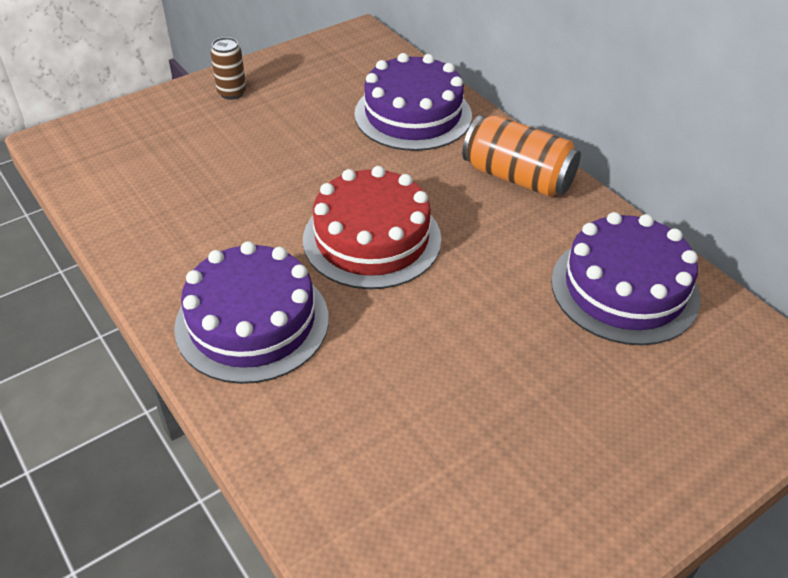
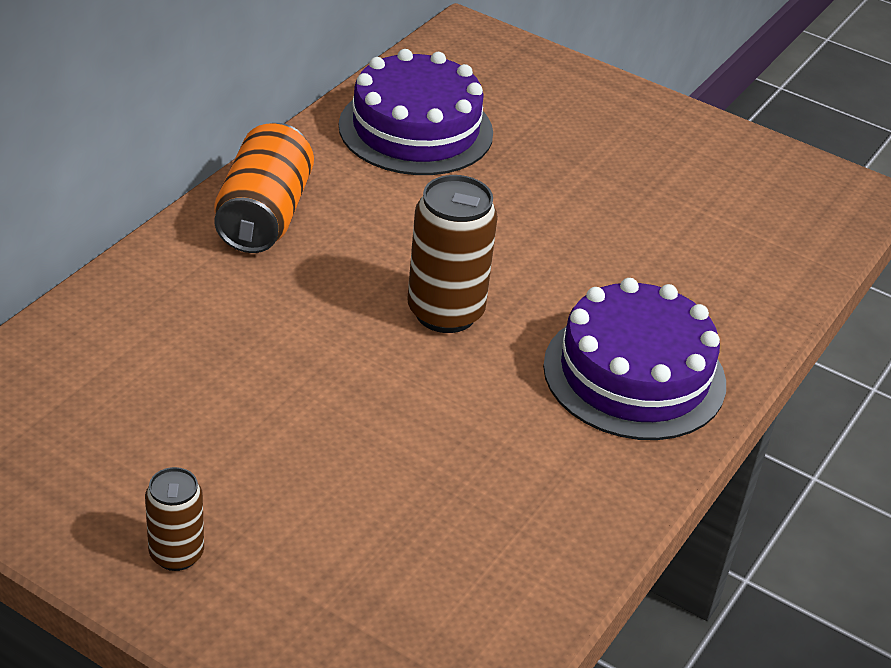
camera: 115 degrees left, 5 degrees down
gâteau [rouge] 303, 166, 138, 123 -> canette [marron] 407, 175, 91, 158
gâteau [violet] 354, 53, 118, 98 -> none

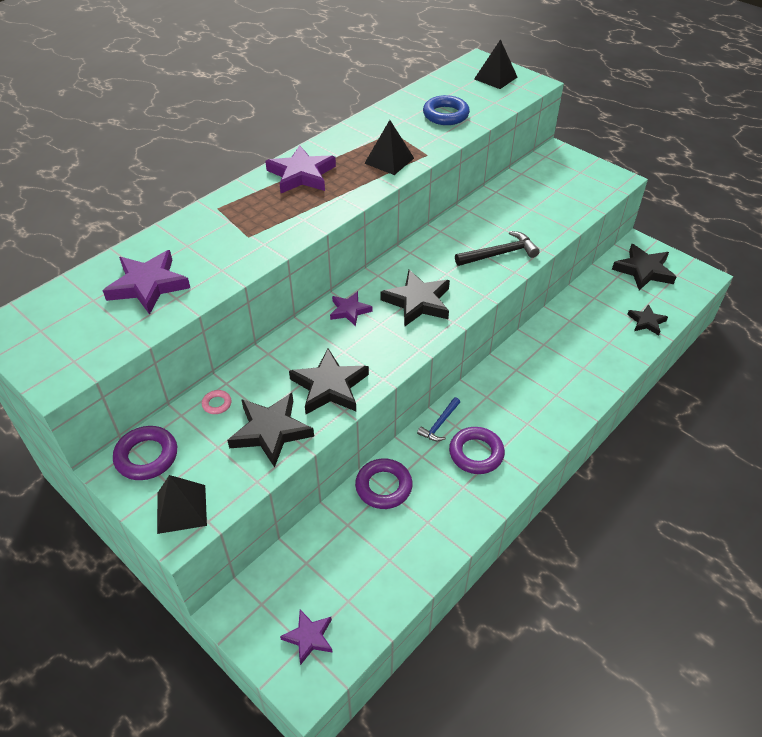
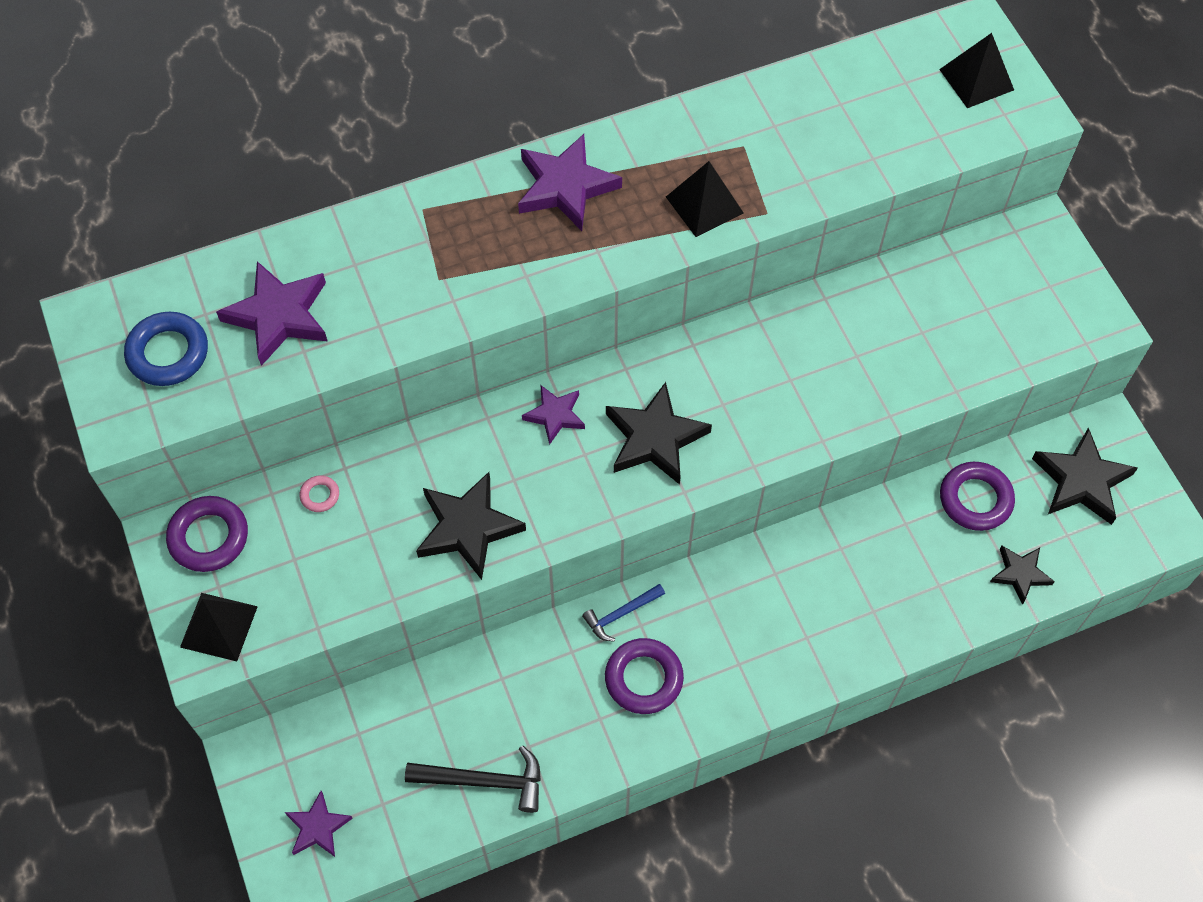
camera: 25 degrees right, 15 degrees up
étoile [noir] 227, 393, 87, 75 -> none
anneau [violet] 355, 458, 58, 51 -> anneau [violet] 940, 462, 75, 69, shifted
anneau [bleu] 423, 95, 47, 30 -> anneau [bleu] 124, 312, 84, 74, shifted
marteau [noir] 455, 231, 85, 35 -> marteau [noir] 405, 746, 136, 67, shifted

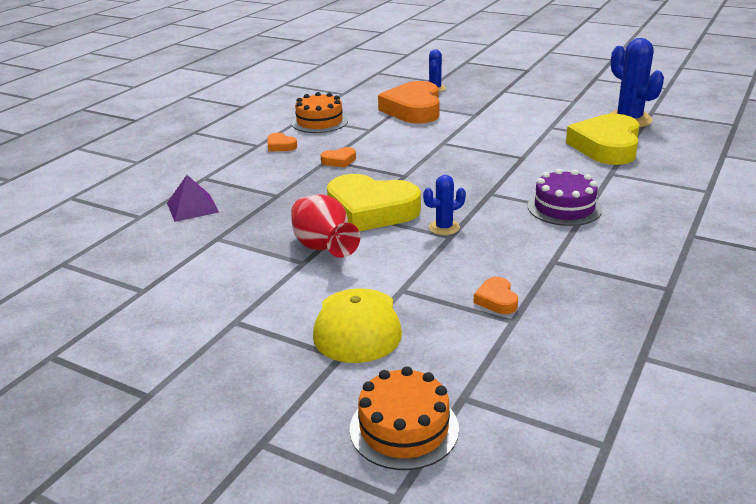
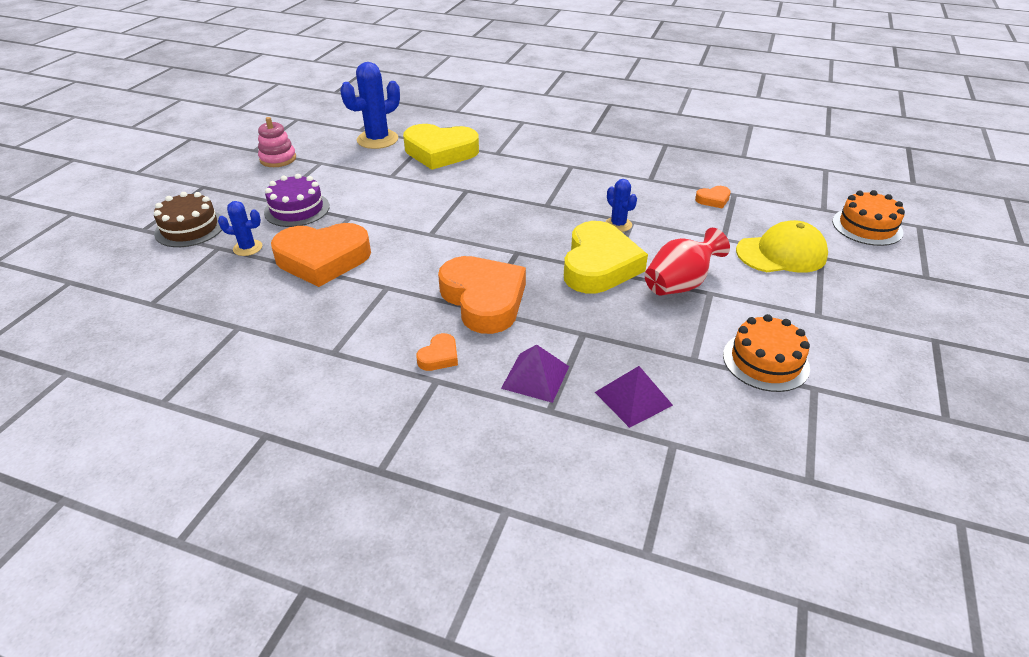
camera: 100 degrees left, 10 degrees up
gâteau [orange] 292, 92, 56, 41 -> gâteau [orange] 723, 314, 87, 78, shifted
cœur [orange] 321, 147, 35, 21 -> cœur [orange] 438, 256, 88, 78, x2.35
gâteau [violet] 528, 169, 74, 57 -> gâteau [violet] 264, 174, 66, 53, shifted
none -> gâteau [marron] 154, 192, 68, 55
none -> jouet à empiler [rose] 258, 117, 38, 50
none -> pyramide [violet] 501, 344, 68, 59

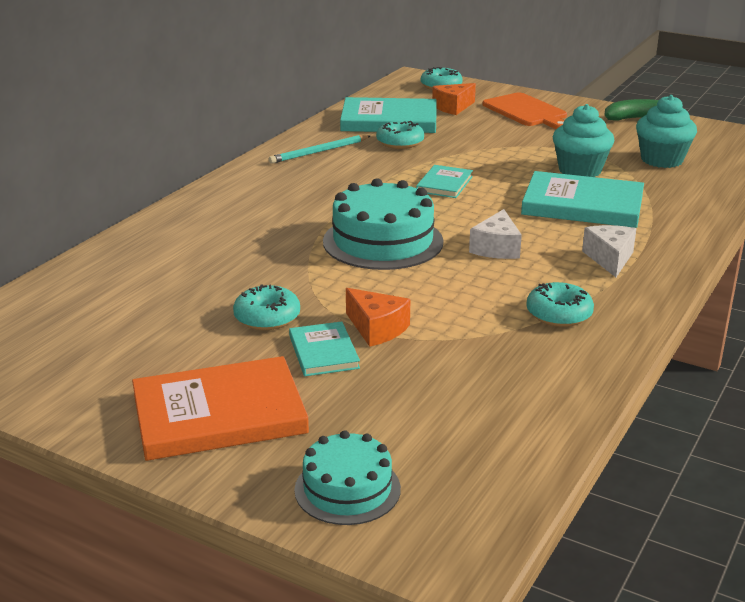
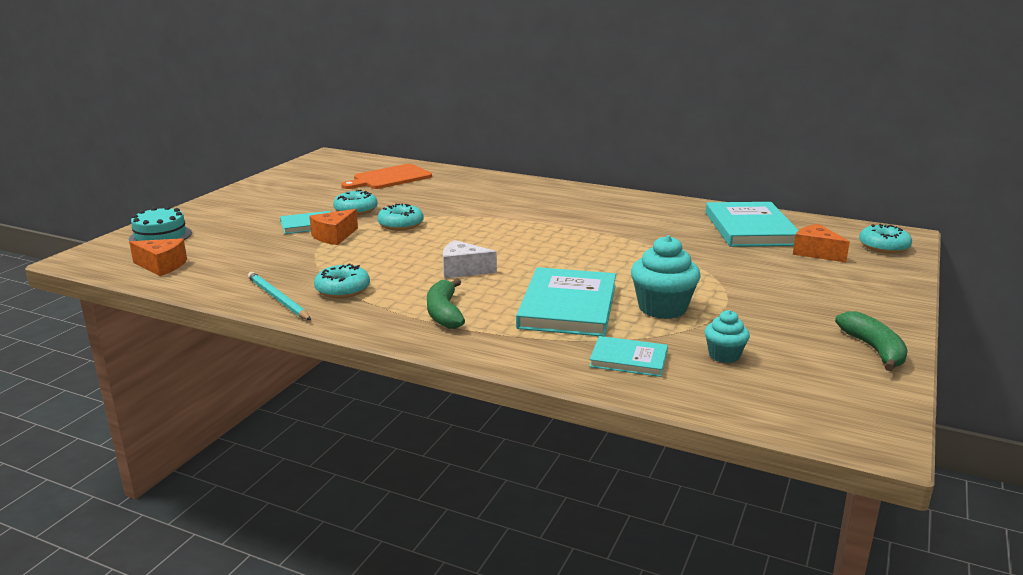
camera: 85 degrees right, 5 degrees down
livre [orange] 132, 356, 177, 105 -> none
crayon [turquoise] 269, 135, 101, 29 -> crayon [turquoise] 248, 272, 63, 48, shifted
gâteau [turquoise] 323, 178, 121, 92 -> none
beignet [turquoise] 376, 121, 48, 28 -> beignet [turquoise] 377, 203, 47, 28, shifted
livre [turquoise] 416, 165, 57, 33 -> livre [turquoise] 589, 336, 79, 41, shifted
planche à découper [orange] 483, 92, 84, 37 -> planche à découper [orange] 341, 164, 91, 25, shifted
fromage [blanc] 582, 225, 54, 52 -> banane [vert] 427, 278, 38, 51
muffin [turquoise] 636, 95, 61, 73 -> muffin [turquoise] 704, 310, 46, 53, x0.58
none -> fromage [orange] 129, 238, 58, 38

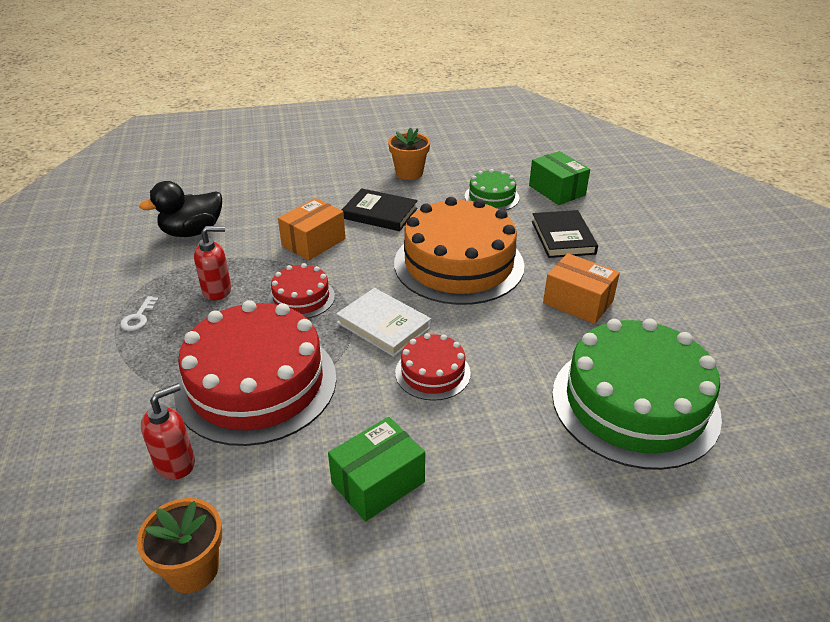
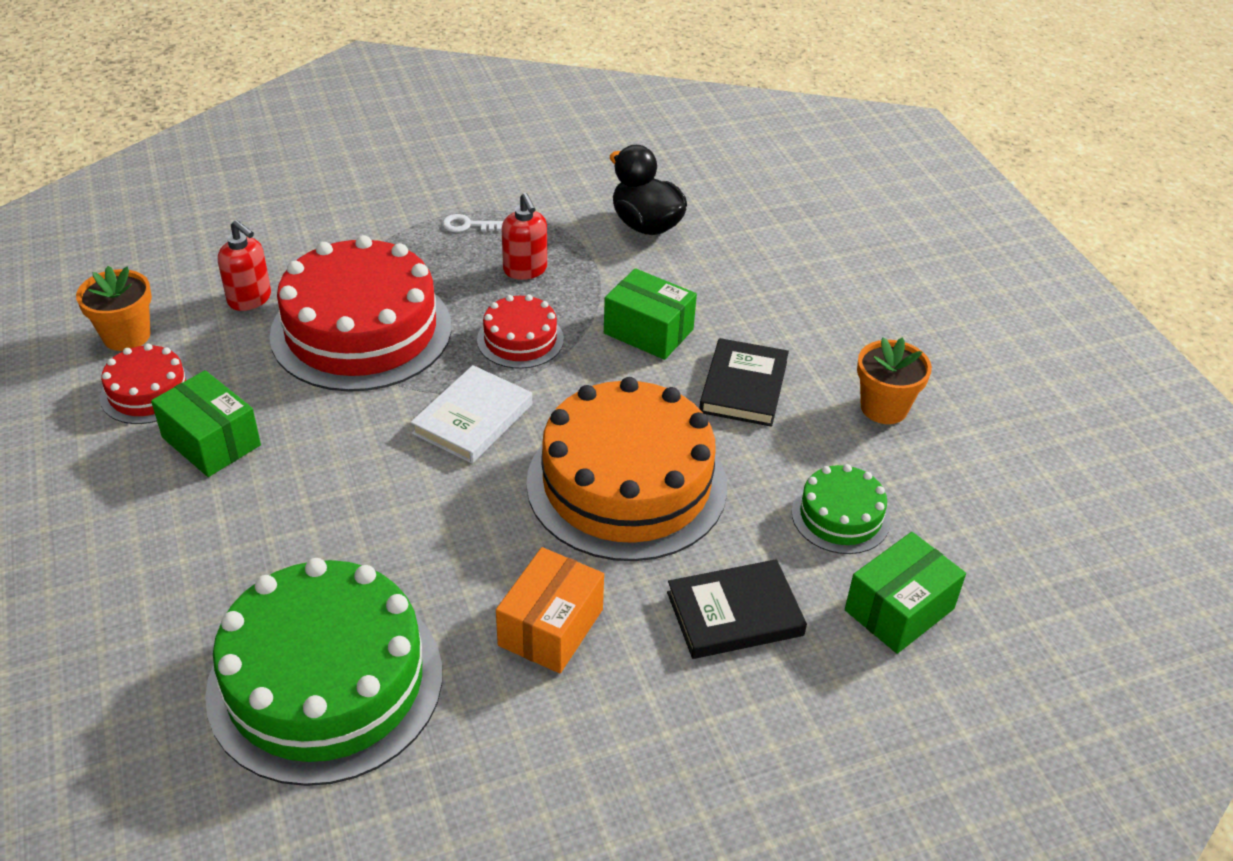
camera: 80 degrees right, 5 degrees up
boîte [orange] 278, 198, 67, 62 -> boîte [vert] 604, 268, 93, 92
gâteau [rouge] 395, 333, 76, 68 -> gâteau [rouge] 100, 344, 93, 80, shifted

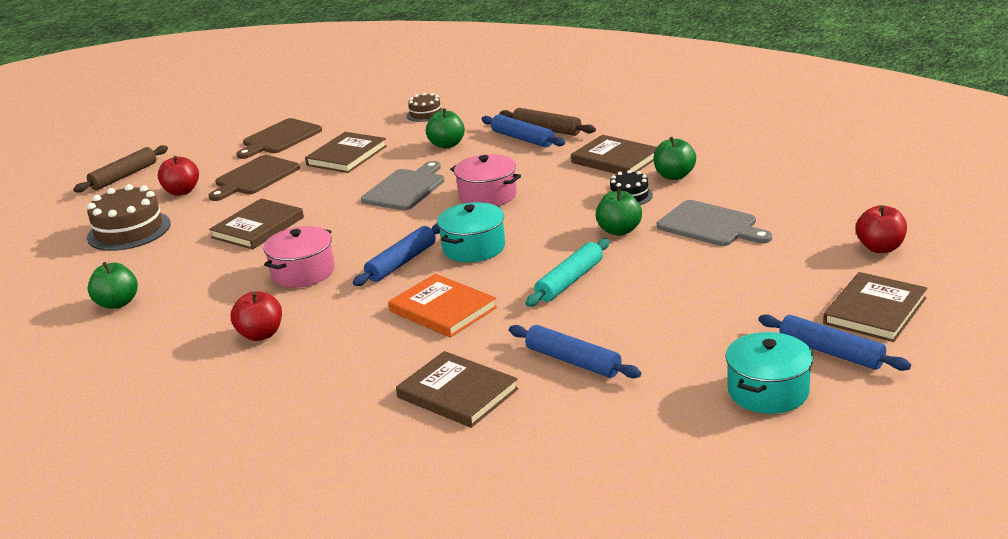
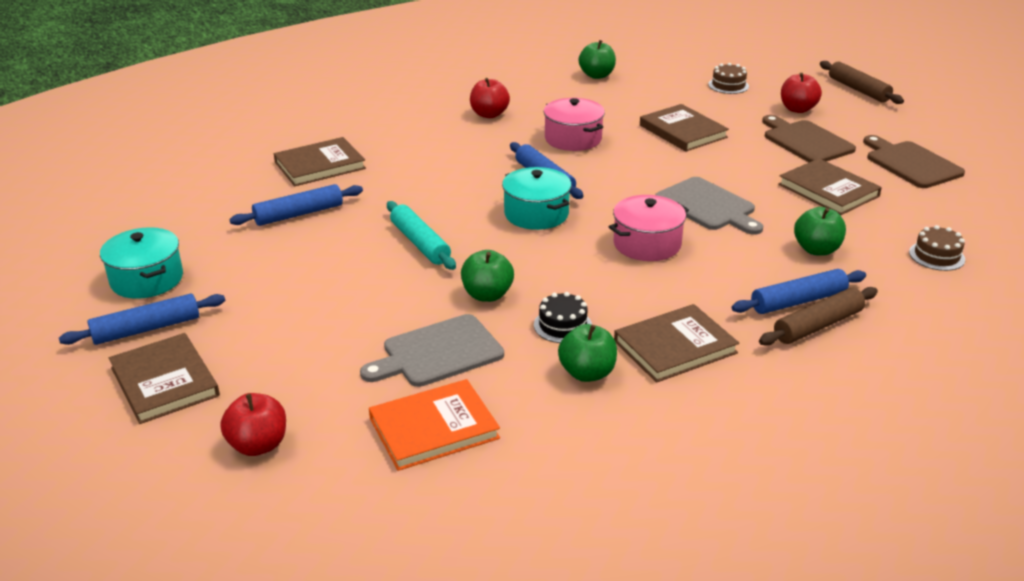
camera: 110 degrees right, 5 degrees up
gâteau [marron] 87, 184, 84, 67 -> gâteau [marron] 708, 63, 41, 31, x0.55
livre [orange] 388, 274, 109, 64 -> livre [orange] 369, 379, 131, 92, shifted

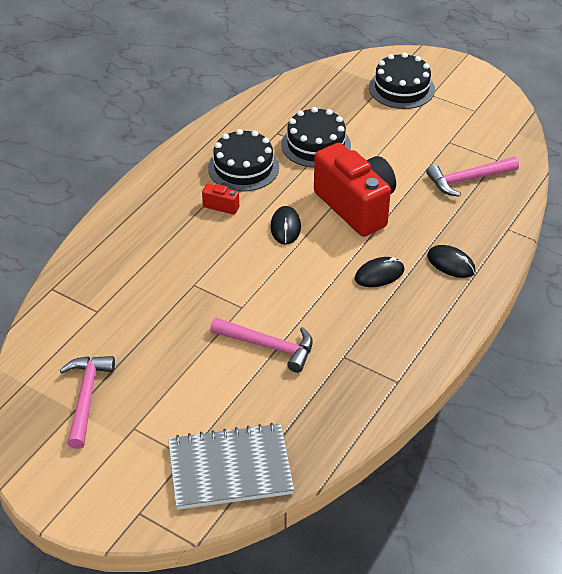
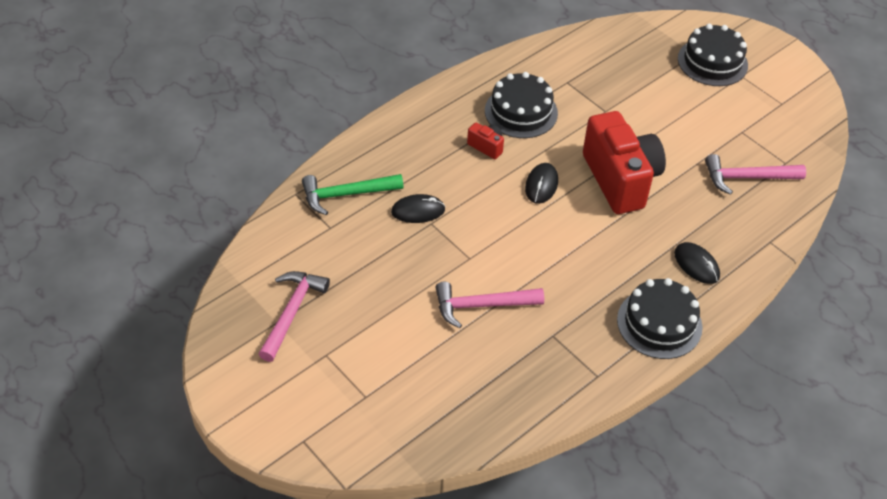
camera: 15 degrees right, 5 degrees up
carnet [gris] 168, 423, 126, 87 -> none
marteau [rose] 210, 317, 103, 56 -> marteau [rose] 435, 282, 109, 46, 135 degrees clockwise
gâteau [noir] 281, 107, 70, 61 -> gâteau [noir] 617, 278, 86, 81, shifted
souris [noir] 355, 257, 49, 30 -> souris [noir] 391, 194, 54, 29, shifted
none -> marteau [vert] 302, 174, 101, 41

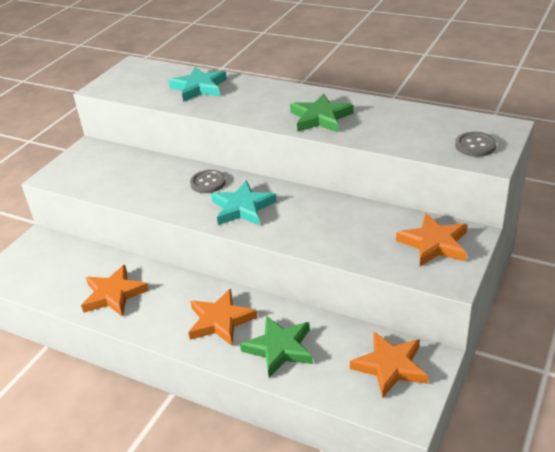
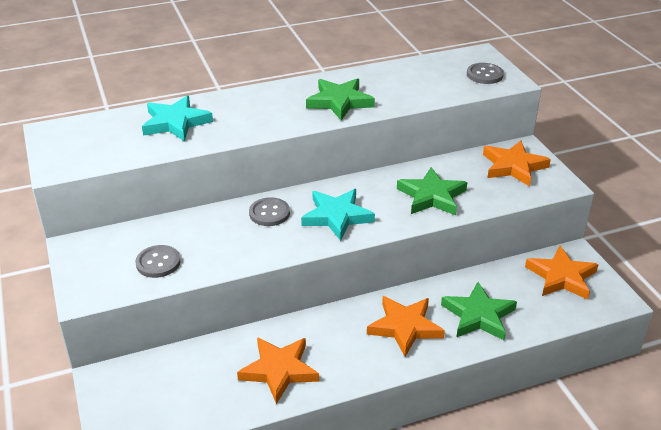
camera: 50 degrees left, 0 degrees up
none -> bouton [gris] 135, 245, 46, 33
none -> étoile [vert] 397, 167, 70, 48

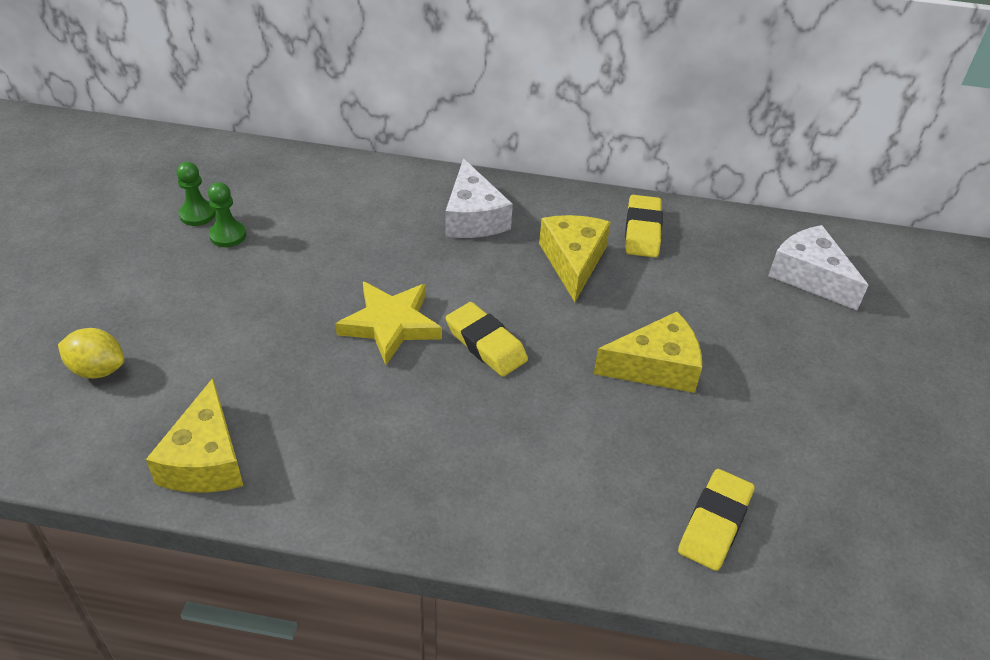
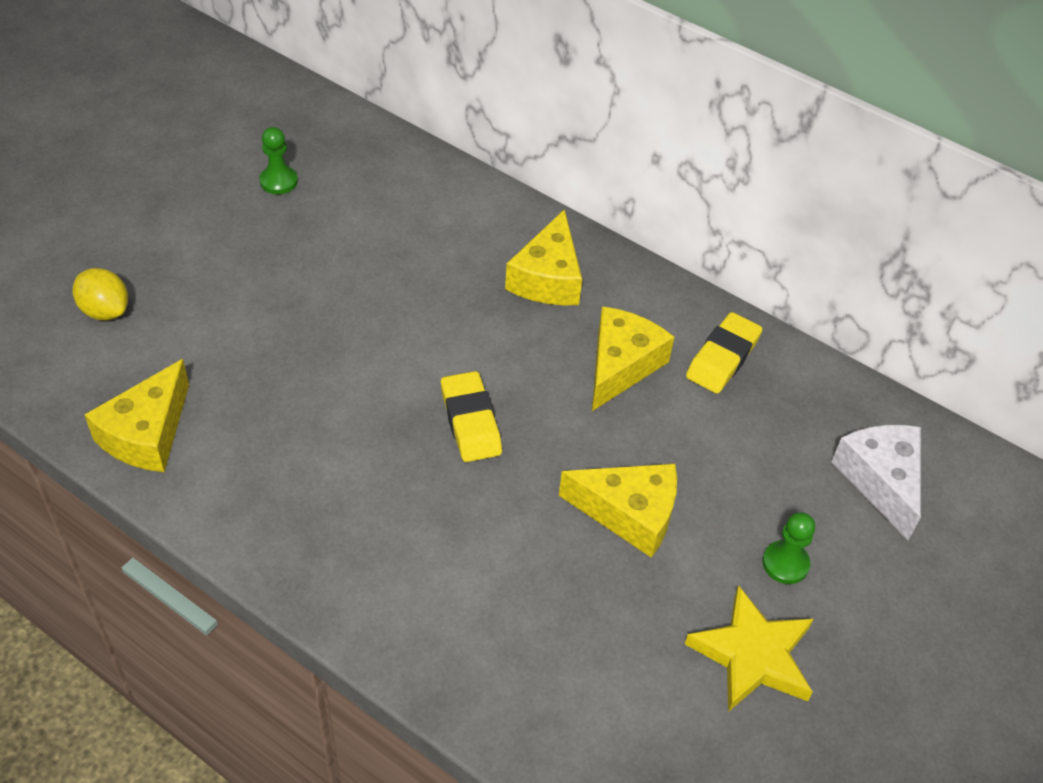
camera: 25 degrees right, 5 degrees up
pion [vert] 208, 182, 38, 65 -> pion [vert] 762, 512, 53, 72, shifted
étoile [jaune] 335, 282, 107, 83 -> étoile [jaune] 685, 585, 128, 127, shifted
fromage [blanc] 445, 158, 68, 80 -> fromage [jaune] 505, 209, 77, 96
gomme [jaune] 678, 469, 77, 102 -> none

